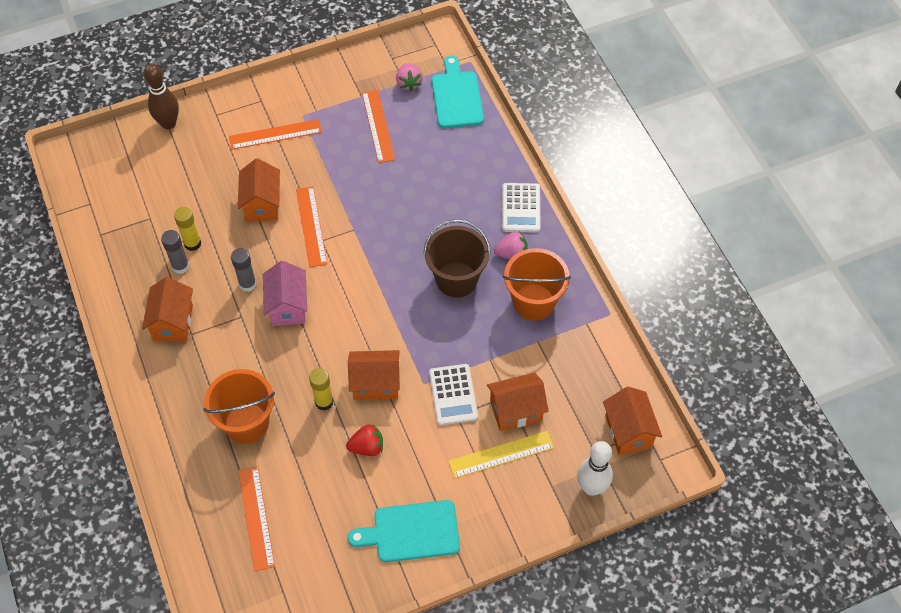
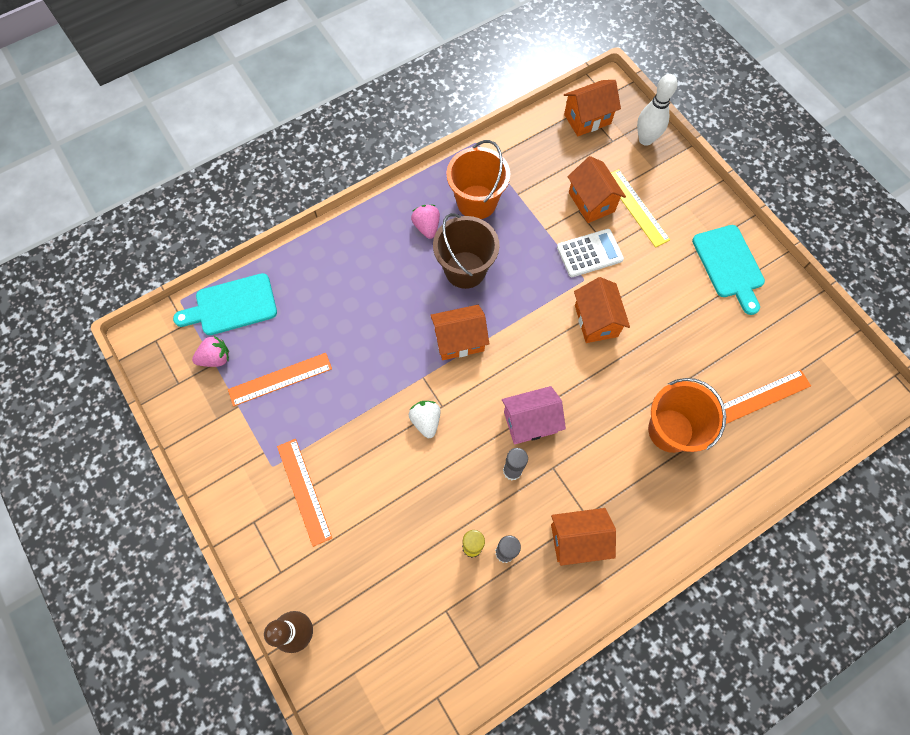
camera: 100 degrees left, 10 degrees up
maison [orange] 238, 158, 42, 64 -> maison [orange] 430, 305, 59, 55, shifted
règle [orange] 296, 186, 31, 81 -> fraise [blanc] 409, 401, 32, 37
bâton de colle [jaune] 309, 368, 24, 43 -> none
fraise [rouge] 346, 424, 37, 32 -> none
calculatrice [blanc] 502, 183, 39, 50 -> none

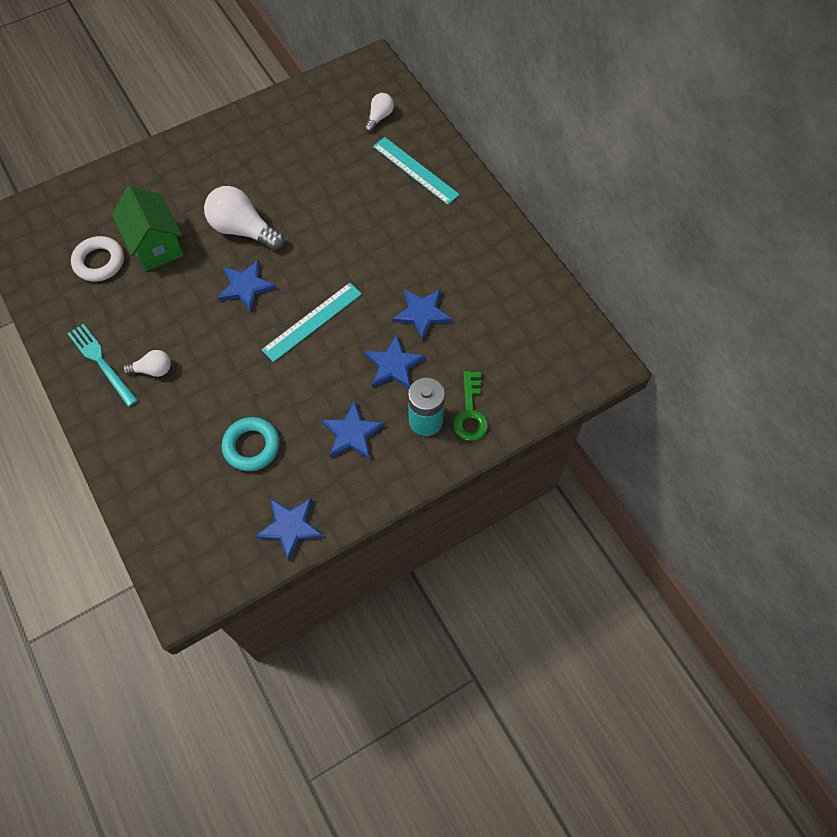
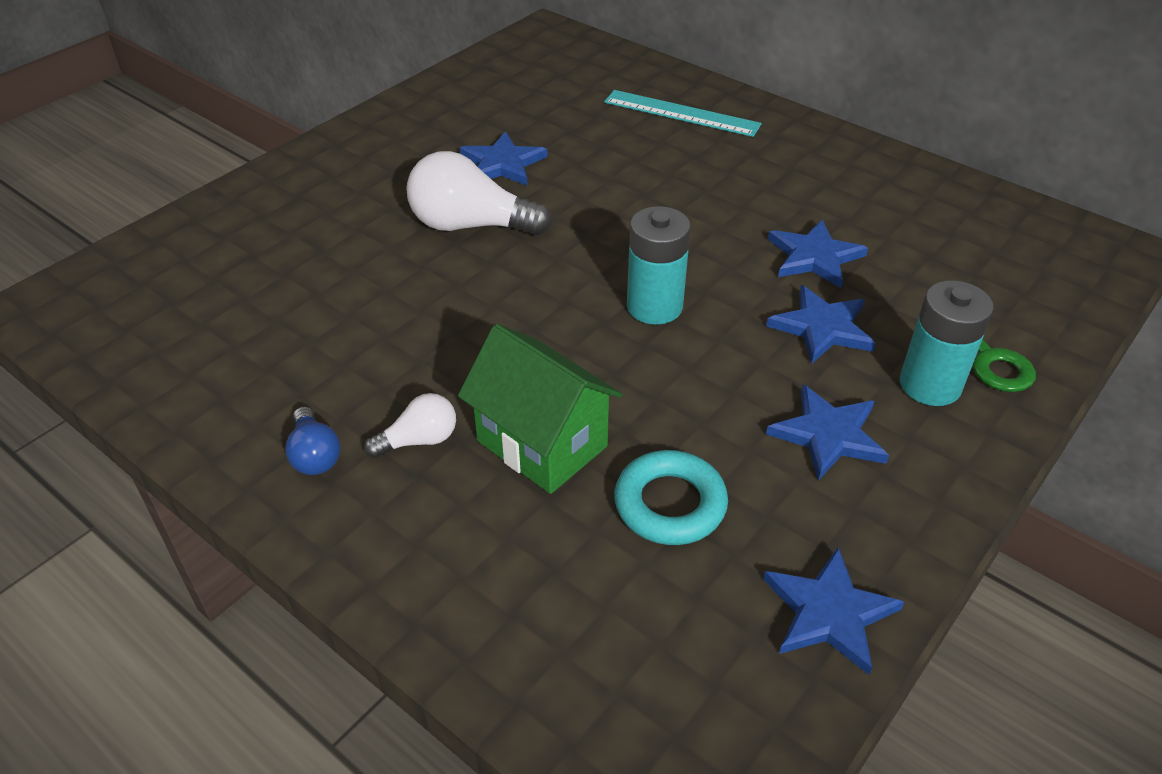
camera: 20 degrees left, 20 degrees down
fourchette [turquoise] 68, 324, 70, 83 -> ampoule [bleu] 285, 407, 56, 68
anneau [blanc] 71, 236, 53, 46 -> none
maison [vert] 112, 186, 72, 85 -> maison [vert] 458, 324, 165, 170, shifted
étoile [bleu] 217, 260, 60, 52 -> étoile [bleu] 460, 131, 88, 55, shifted
règle [turquoise] 261, 283, 101, 79 -> pile [turquoise] 627, 206, 64, 119
ampoule [blanc] 364, 93, 30, 39 -> none

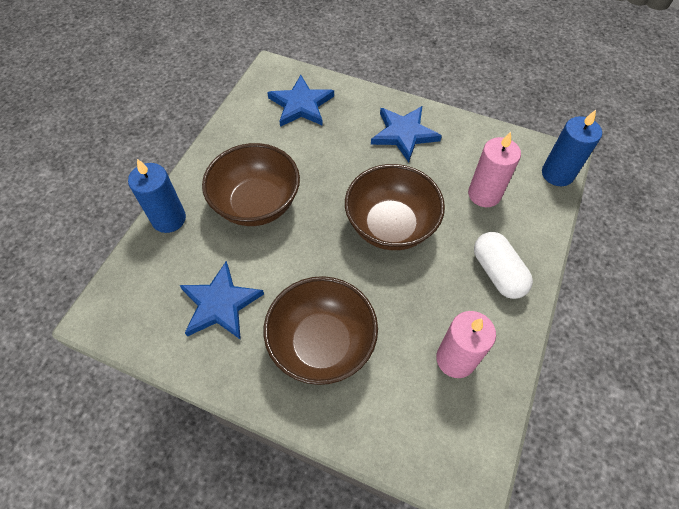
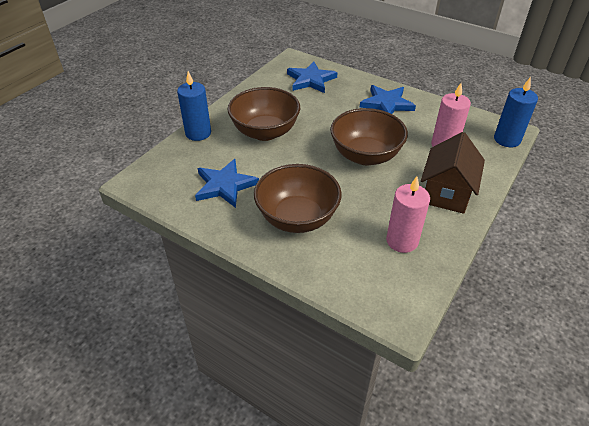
camera: 10 degrees right, 15 degrees down
gélule [blanc] 474, 232, 59, 67 -> maison [marron] 421, 132, 64, 82

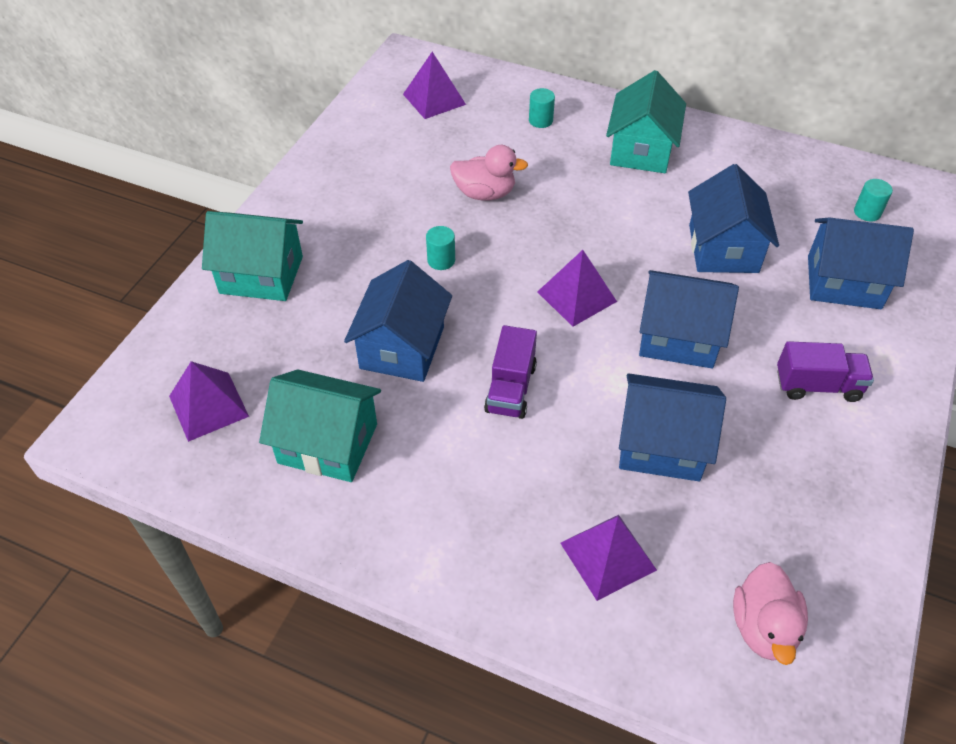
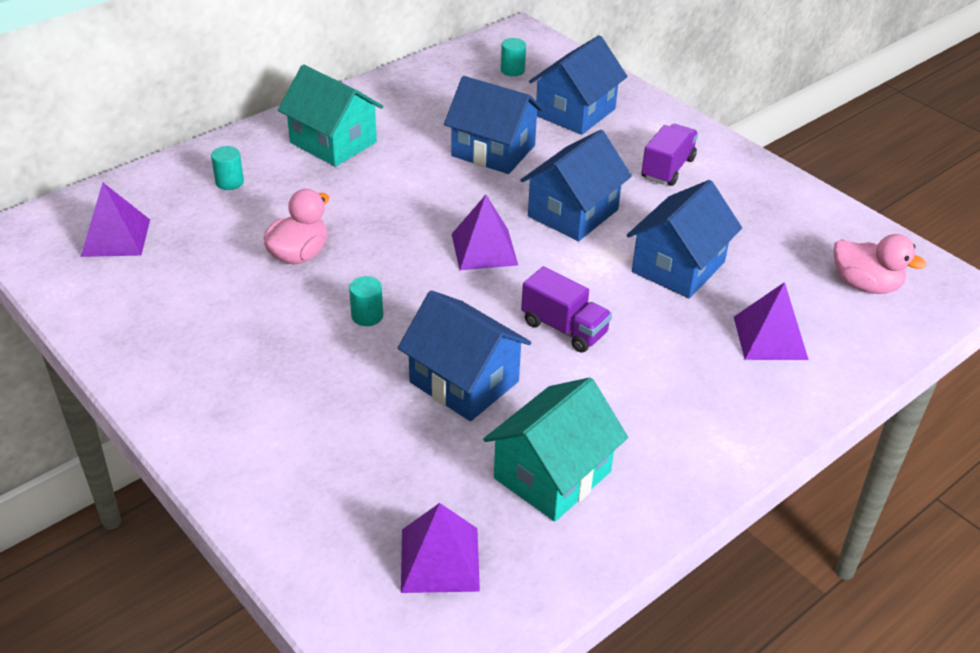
camera: 65 degrees left, 10 degrees down
maison [turquoise] 202, 211, 101, 90 -> none

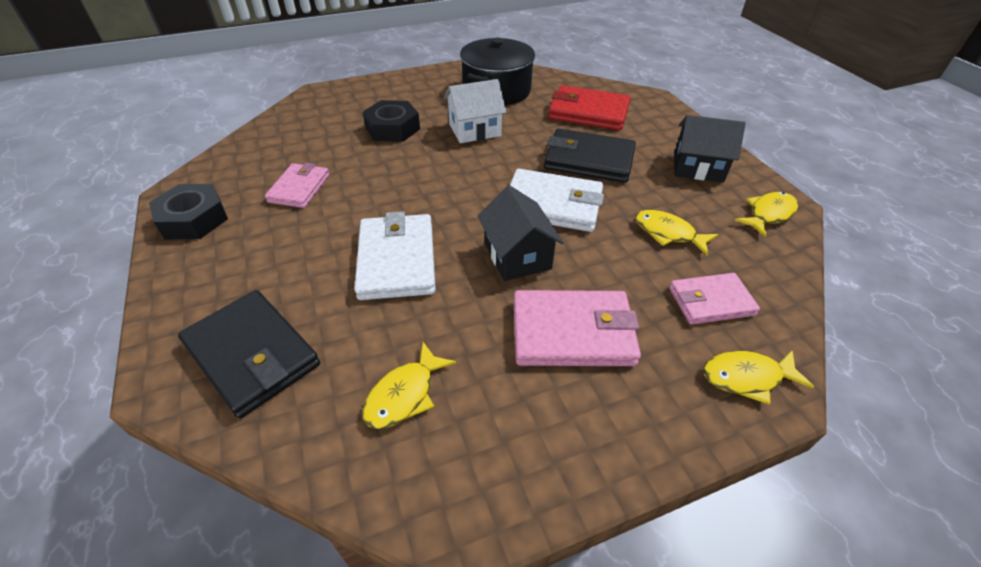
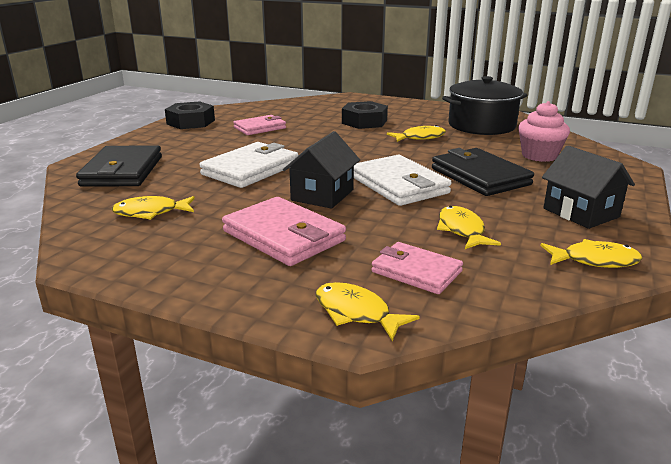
camera: 45 degrees right, 20 degrees down
maison [blanc] 444, 79, 62, 64 -> poisson [jaune] 387, 125, 59, 17
portefeuille [rouge] 548, 85, 83, 45 -> muffin [rose] 518, 101, 52, 61

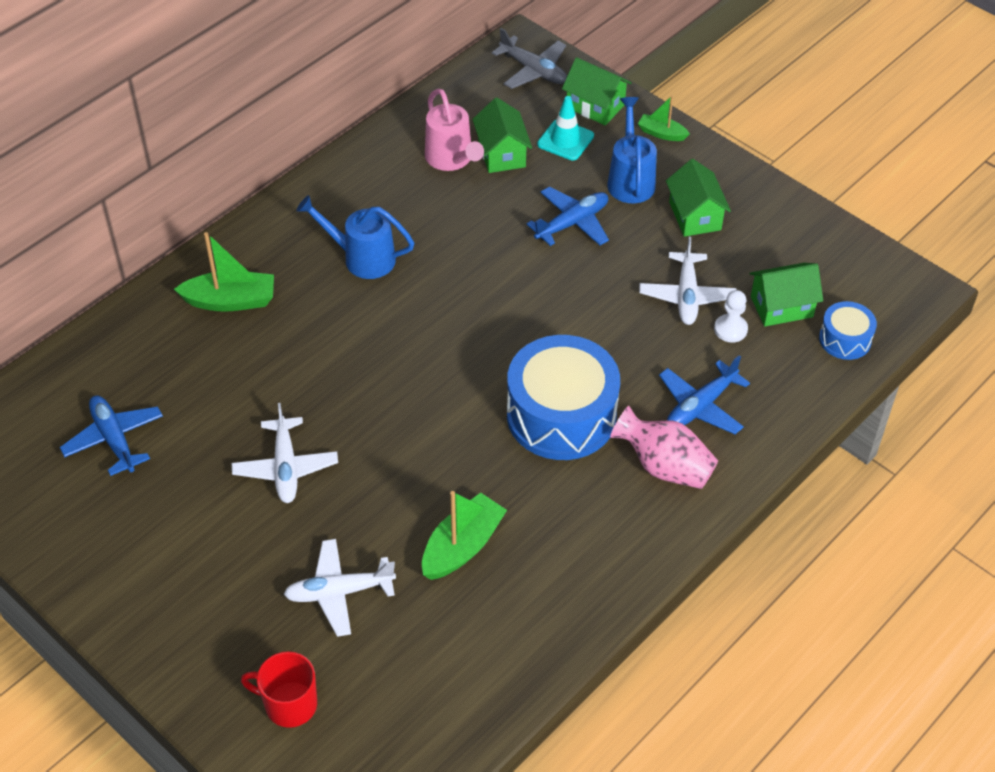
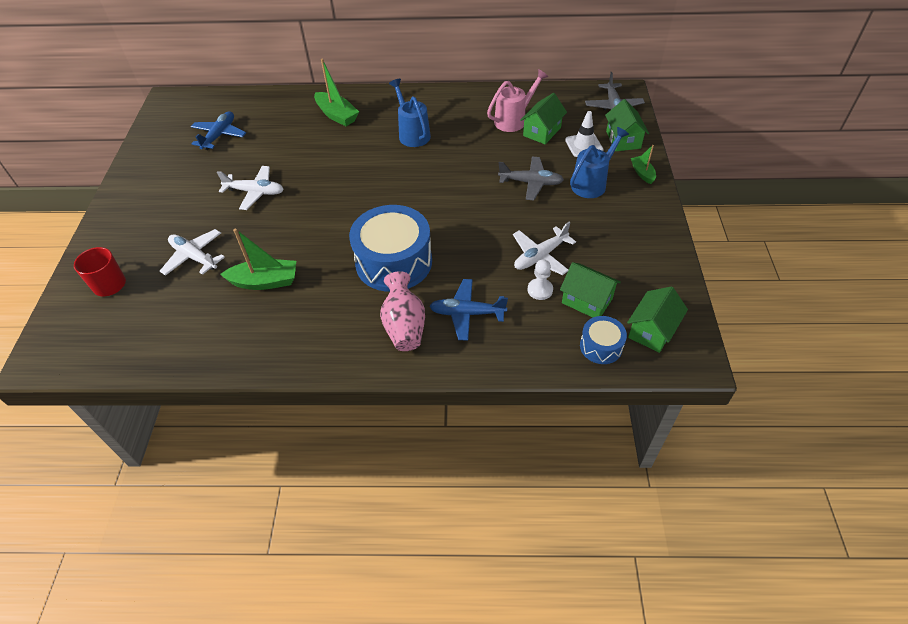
camera: 50 degrees right, 0 degrees up
avion [blanc] 232, 403, 106, 100 -> avion [blanc] 217, 166, 67, 44, 120 degrees counterclockwise
arrosoir [rose] 425, 89, 59, 82 -> arrosoir [rose] 487, 69, 61, 63, 150 degrees counterclockwise
avion [bleu] 527, 187, 82, 59 -> avion [gris] 498, 156, 66, 45
cône de chantier [turquoise] 537, 96, 57, 64 -> cône de chantier [blanc] 565, 111, 39, 46
maison [vert] 666, 159, 65, 78 -> maison [vert] 627, 286, 61, 67, shifted

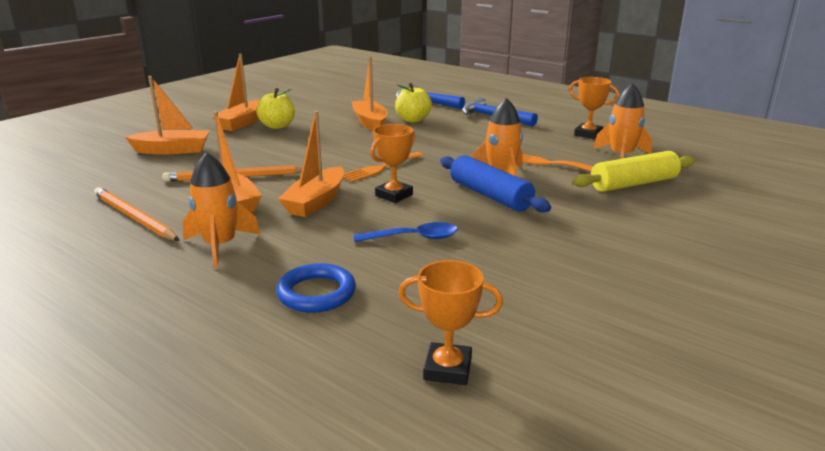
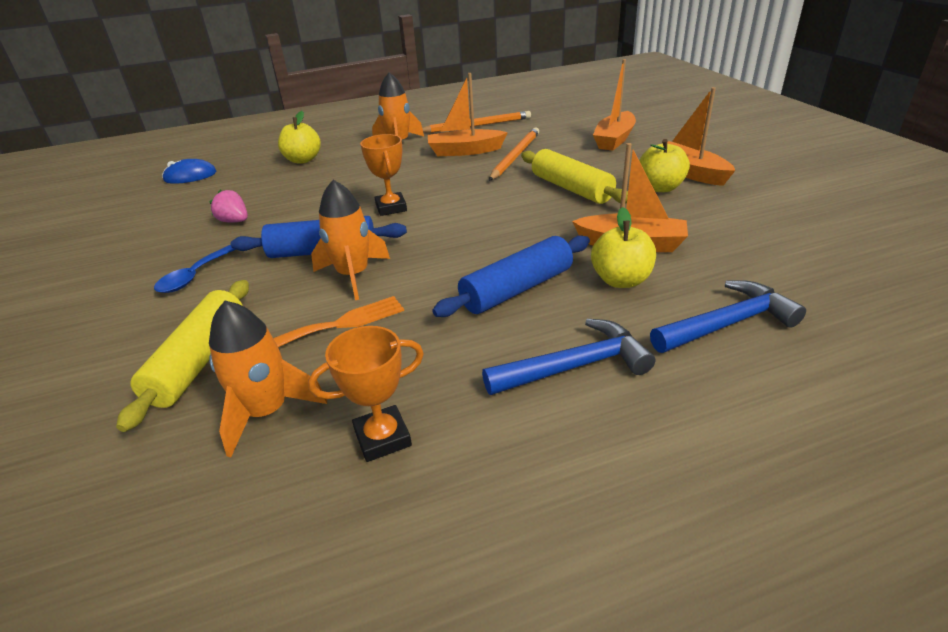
camera: 125 degrees right, 10 degrees up
anneau [bleu] 276, 263, 80, 50 -> pomme [jaune] 278, 111, 43, 52
bateau [orange] 278, 111, 66, 106 -> none
fourchette [orange] 343, 152, 80, 30 -> none
cuillère [bleu] 354, 222, 104, 20 -> cuillère [bleu] 154, 244, 83, 49, shifted
trophée [orange] 398, 260, 105, 125 -> souris [bleu] 162, 159, 54, 25
none -> fraise [rose] 210, 190, 38, 32
none -> rouleau à pâtisserie [bleu] 432, 235, 158, 82
none -> rouleau à pâtisserie [jaune] 521, 149, 107, 55

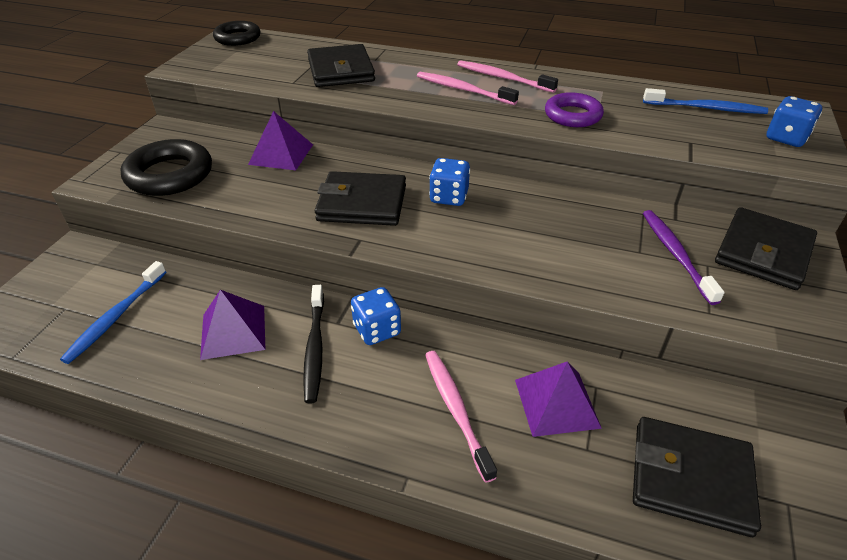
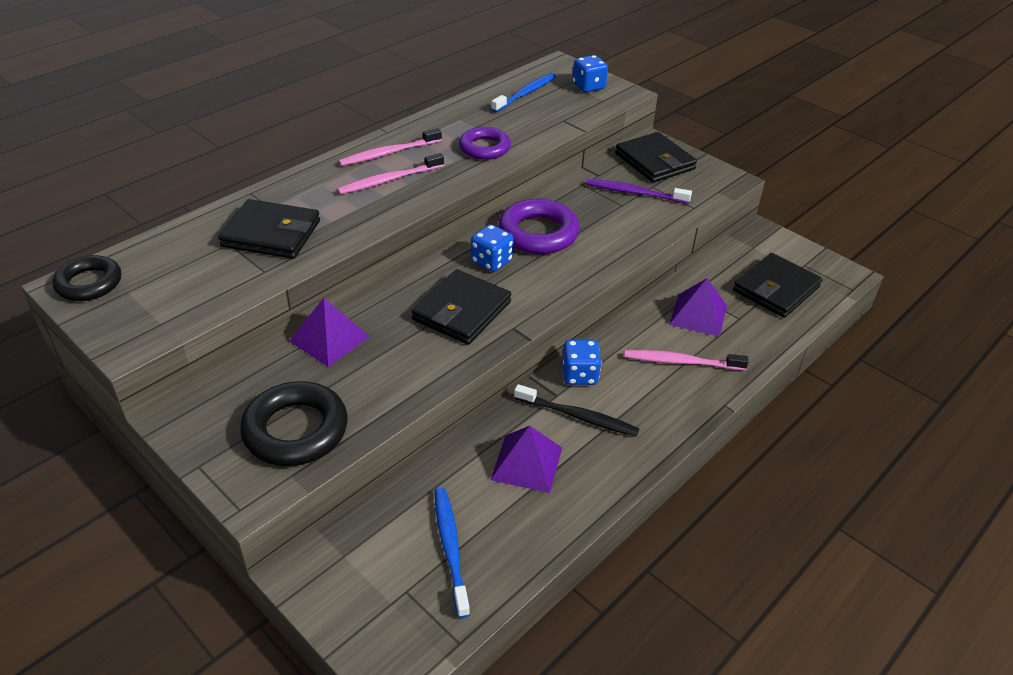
camera: 65 degrees left, 0 degrees up
brosse à dents [bleu] 60, 261, 106, 103 -> brosse à dents [bleu] 434, 488, 36, 130, 150 degrees counterclockwise
none -> anneau [violet] 498, 199, 82, 55

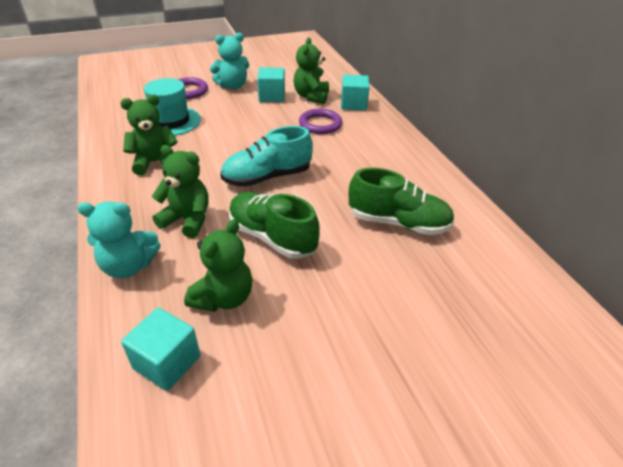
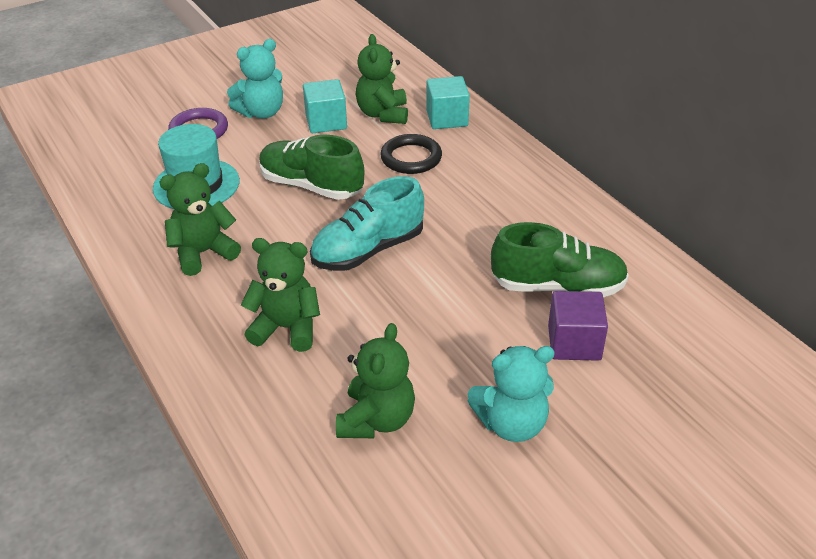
camera: 10 degrees left, 0 degrees up
ours en peluche [turquoise] 77, 201, 84, 78 -> ours en peluche [turquoise] 468, 346, 87, 96, shifted
cube [turquoise] 121, 308, 79, 83 -> none
chaussure [vert] 229, 192, 90, 67 -> chaussure [vert] 259, 134, 105, 66, shifted
anneau [violet] 299, 109, 43, 25 -> anneau [noir] 380, 134, 62, 40
none -> cube [violet] 548, 291, 60, 70

